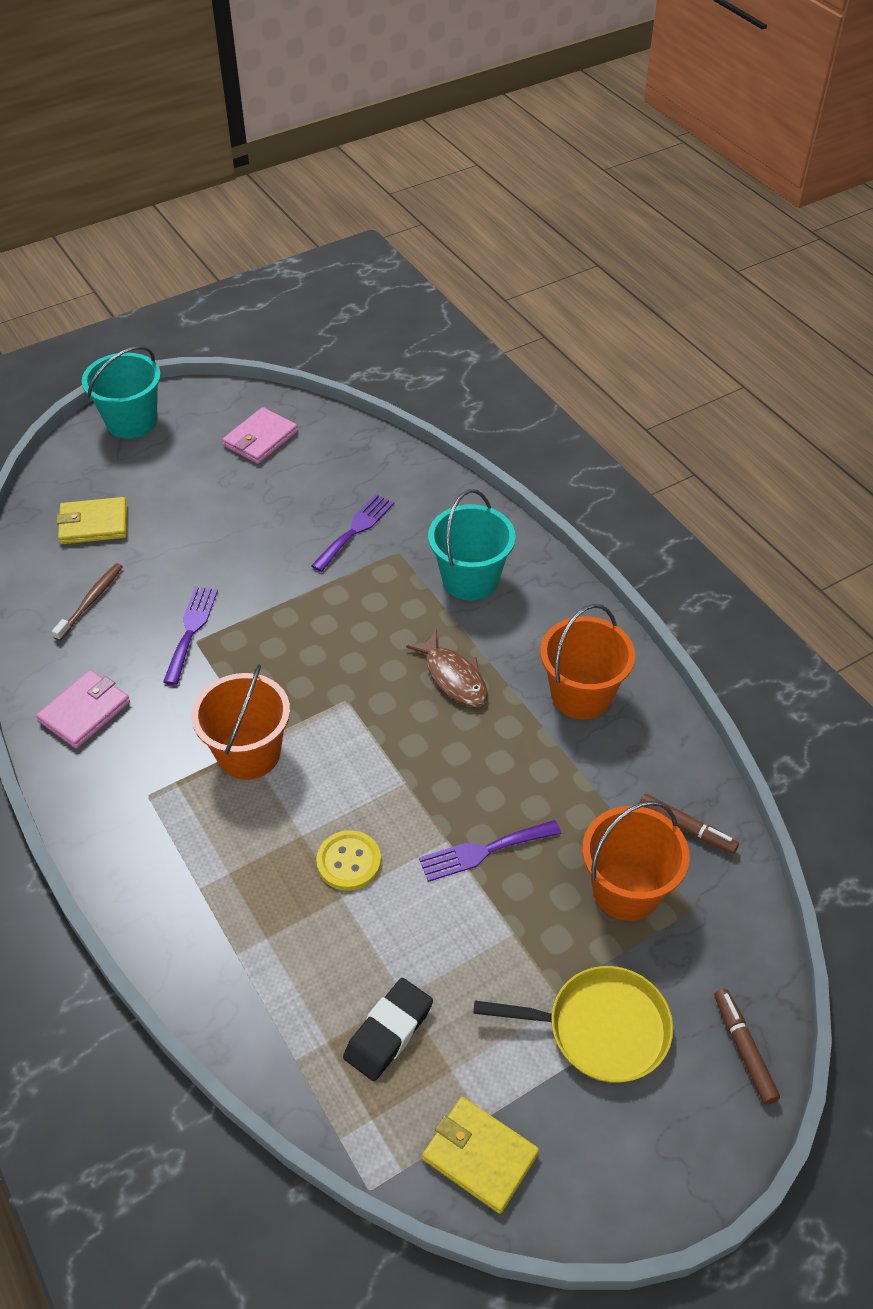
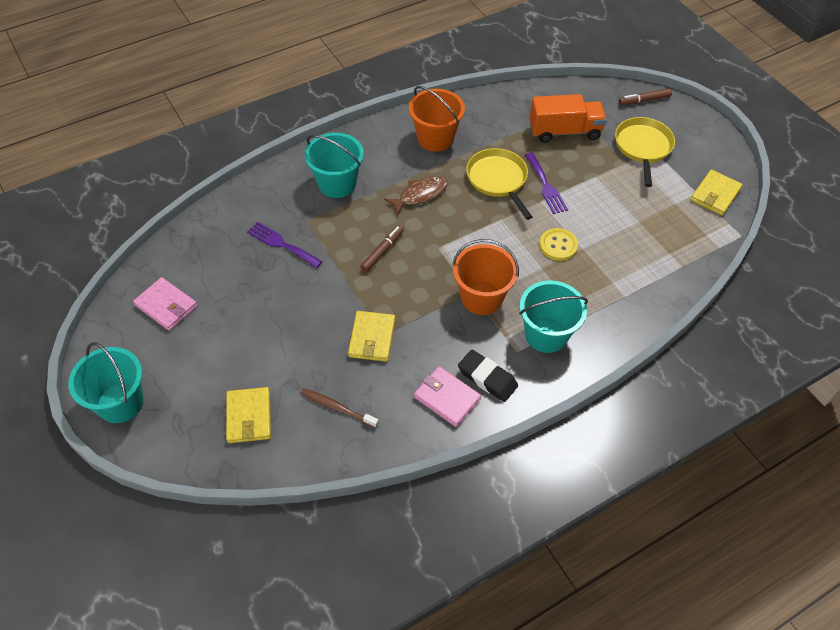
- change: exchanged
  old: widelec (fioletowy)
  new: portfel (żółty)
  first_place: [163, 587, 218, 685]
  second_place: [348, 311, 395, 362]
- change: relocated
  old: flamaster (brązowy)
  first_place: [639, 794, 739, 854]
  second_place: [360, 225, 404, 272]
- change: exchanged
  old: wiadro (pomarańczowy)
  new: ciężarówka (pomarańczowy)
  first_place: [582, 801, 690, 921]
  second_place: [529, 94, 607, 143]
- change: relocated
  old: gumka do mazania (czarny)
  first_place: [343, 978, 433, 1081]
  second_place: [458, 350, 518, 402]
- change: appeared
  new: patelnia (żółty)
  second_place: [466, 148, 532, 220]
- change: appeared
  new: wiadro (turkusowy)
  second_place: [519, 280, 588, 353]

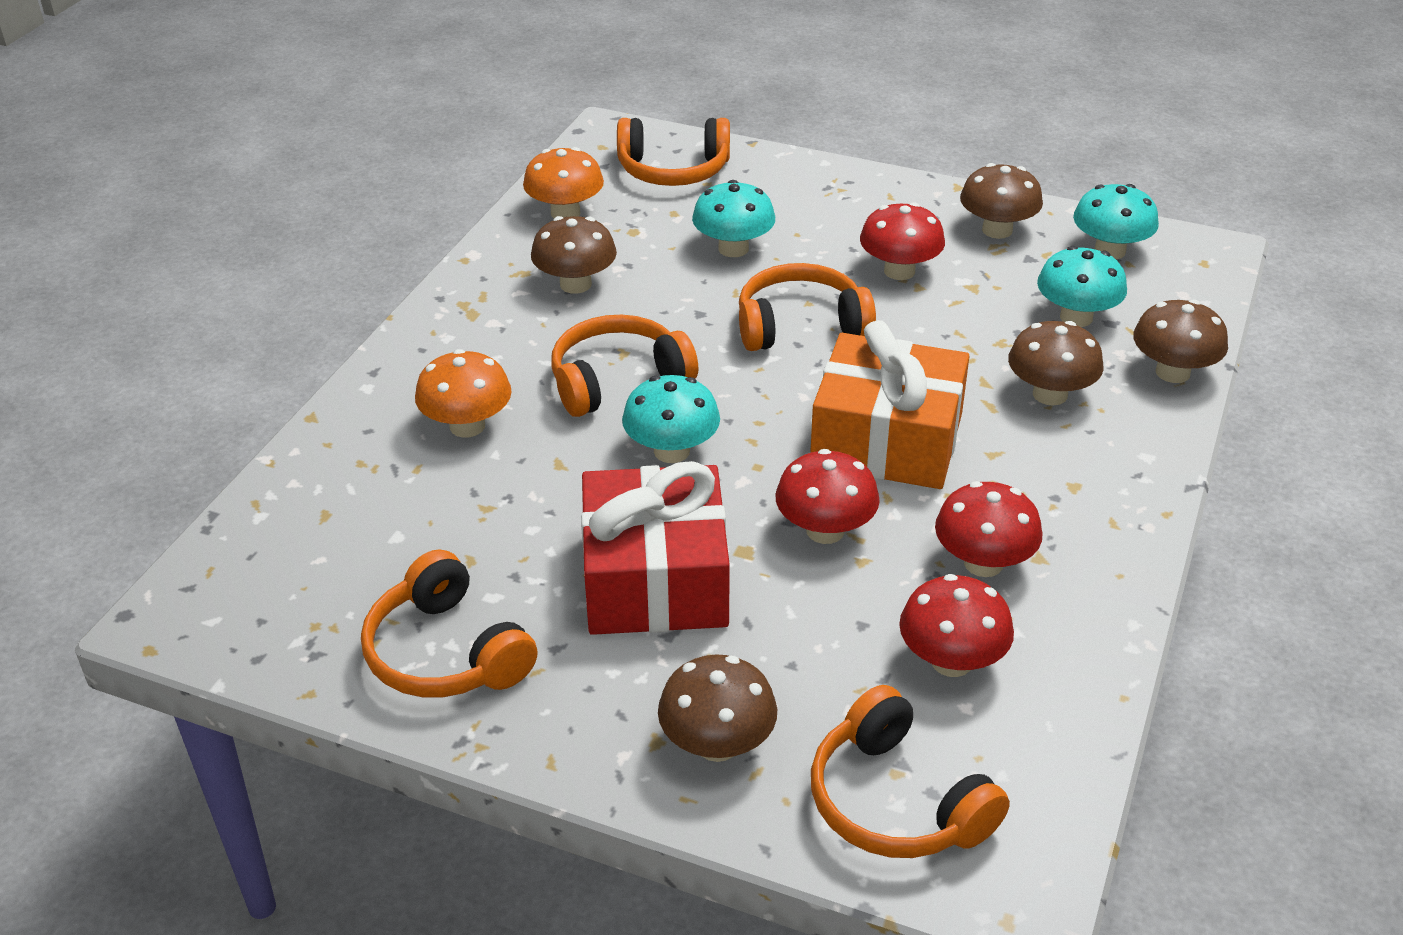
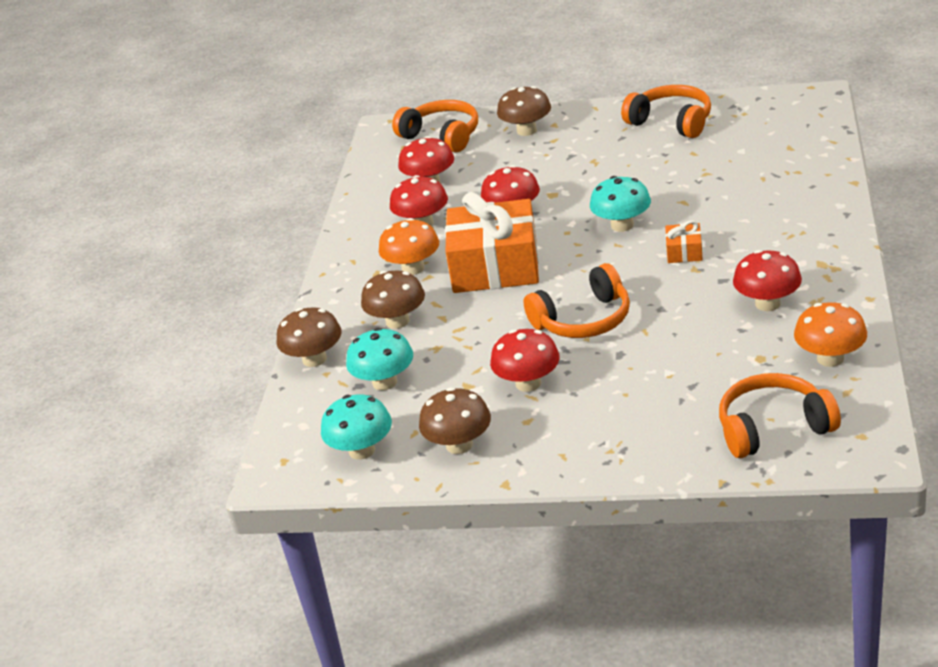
- change: missing
  old: grzyb (turkusowy)
  first_place: [692, 180, 775, 257]
- change: colour
  old: grzyb (brązowy)
  new: grzyb (czerwony)
  first_place: [531, 216, 617, 294]
  second_place: [733, 250, 802, 311]
- change: exchanged
  old: słuchawki (pomarańczowy)
  new: prezent (pomarańczowy)
  first_place: [551, 315, 698, 417]
  second_place: [665, 221, 703, 263]
- change: relocated
  old: grzyb (pomarańczowy)
  first_place: [415, 349, 512, 438]
  second_place: [379, 218, 439, 275]
- change: missing
  old: prezent (czerwony)
  first_place: [581, 461, 730, 635]

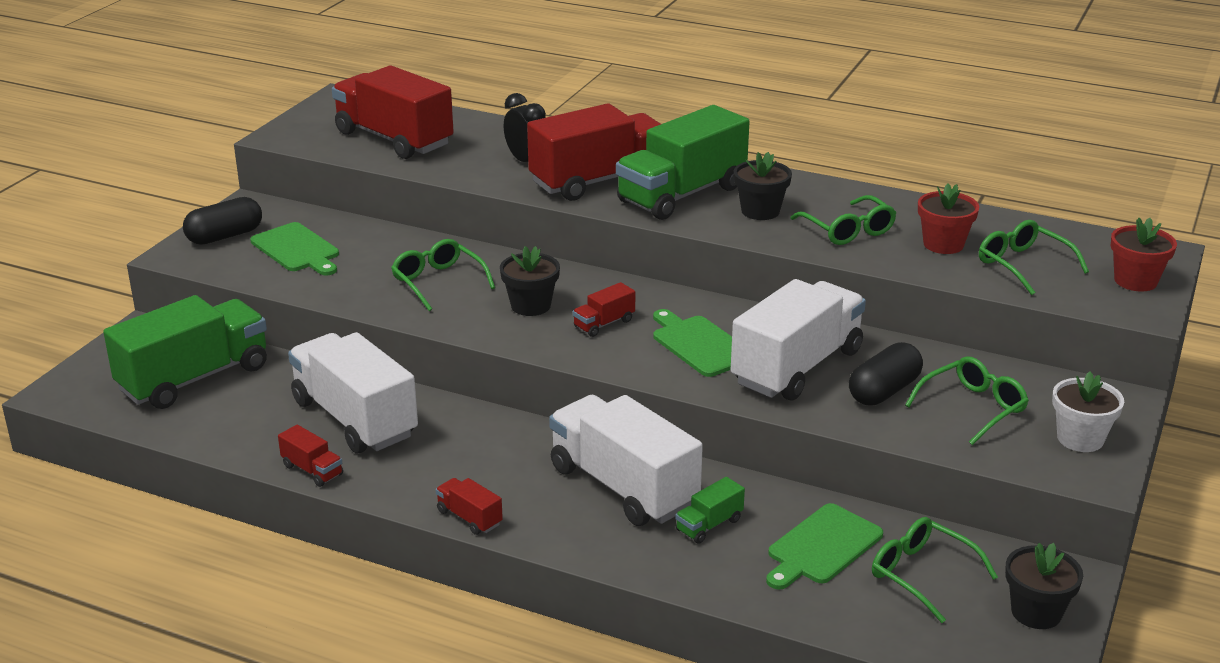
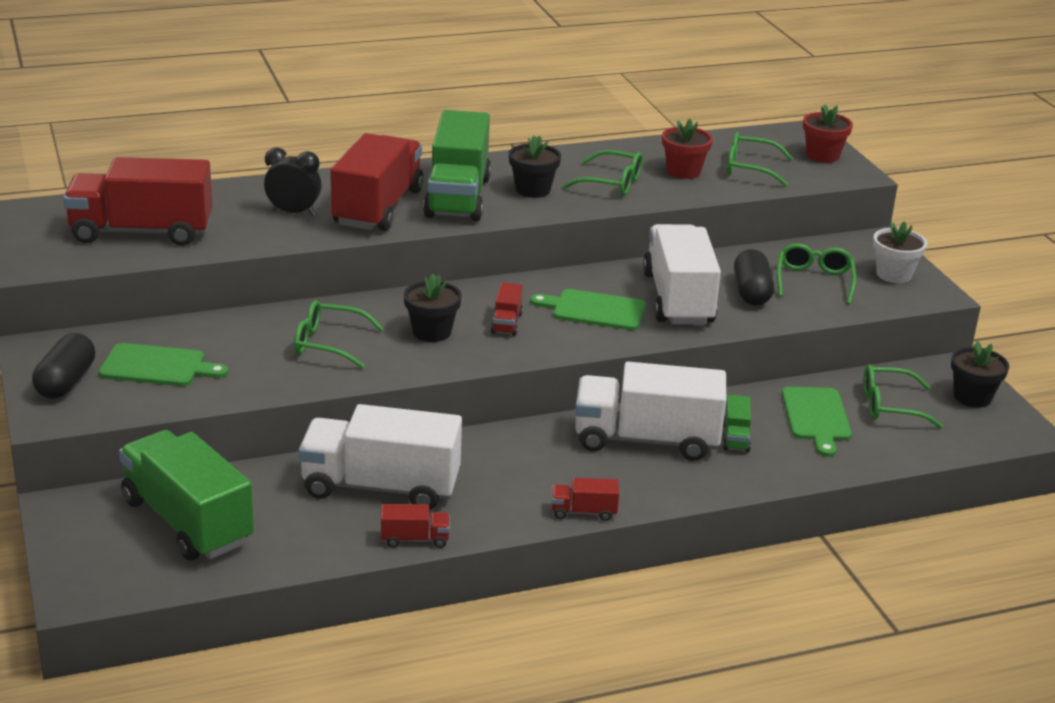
- change: spun
  old: ciężarówka (zielony)
  first_place: [103, 295, 267, 409]
  second_place: [119, 430, 254, 560]
  degrees: -45

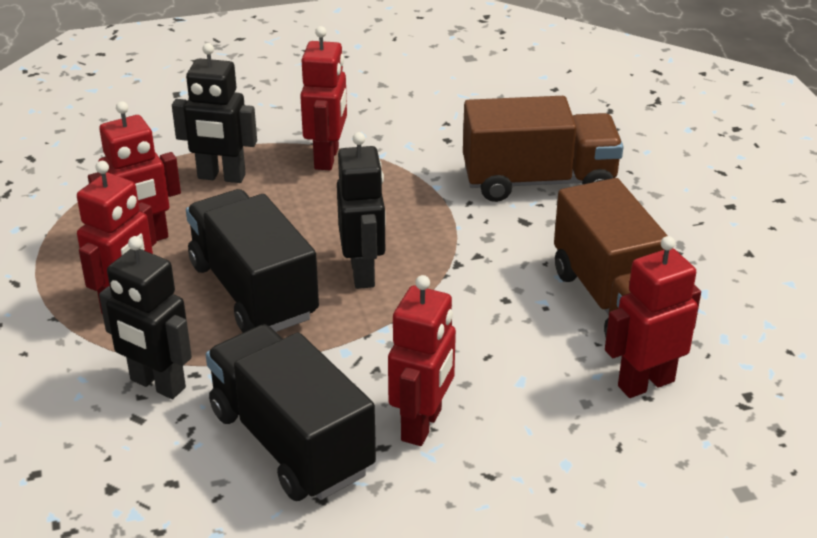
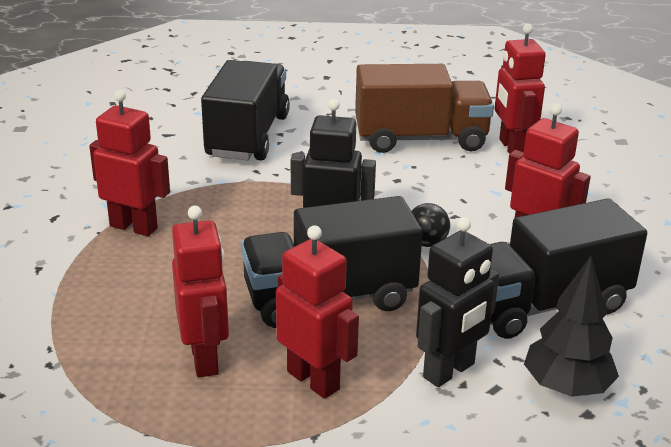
- change: missing
  old: robot (czarny)
  first_place: [172, 43, 257, 183]
- change: colour
  old: ciężarówka (brązowy)
  new: ciężarówka (czarny)
  first_place: [463, 96, 624, 202]
  second_place: [201, 60, 290, 161]
- change: appeared
  new: piłka (czarny)
  second_place: [411, 203, 450, 247]
- change: appeared
  new: drzewko (czarny)
  second_place: [524, 256, 619, 397]

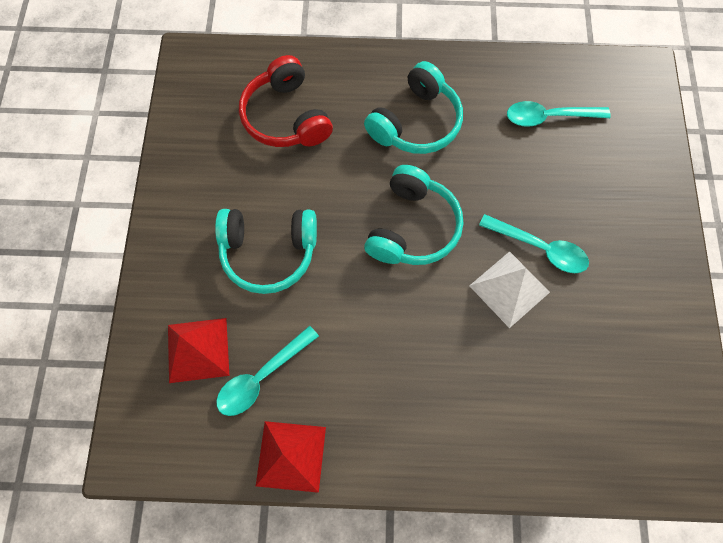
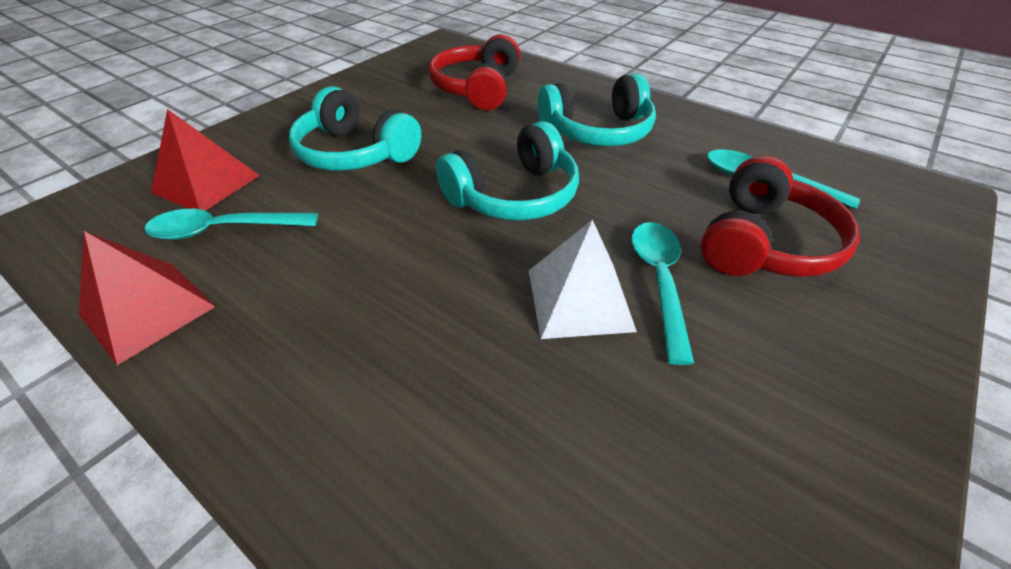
- change: spun
  old: łyżka (turkusowy)
  first_place: [479, 214, 589, 273]
  second_place: [631, 222, 694, 365]
  degrees: -150
- change: appeared
  new: słuchawki (czerwony)
  second_place: [701, 156, 860, 277]

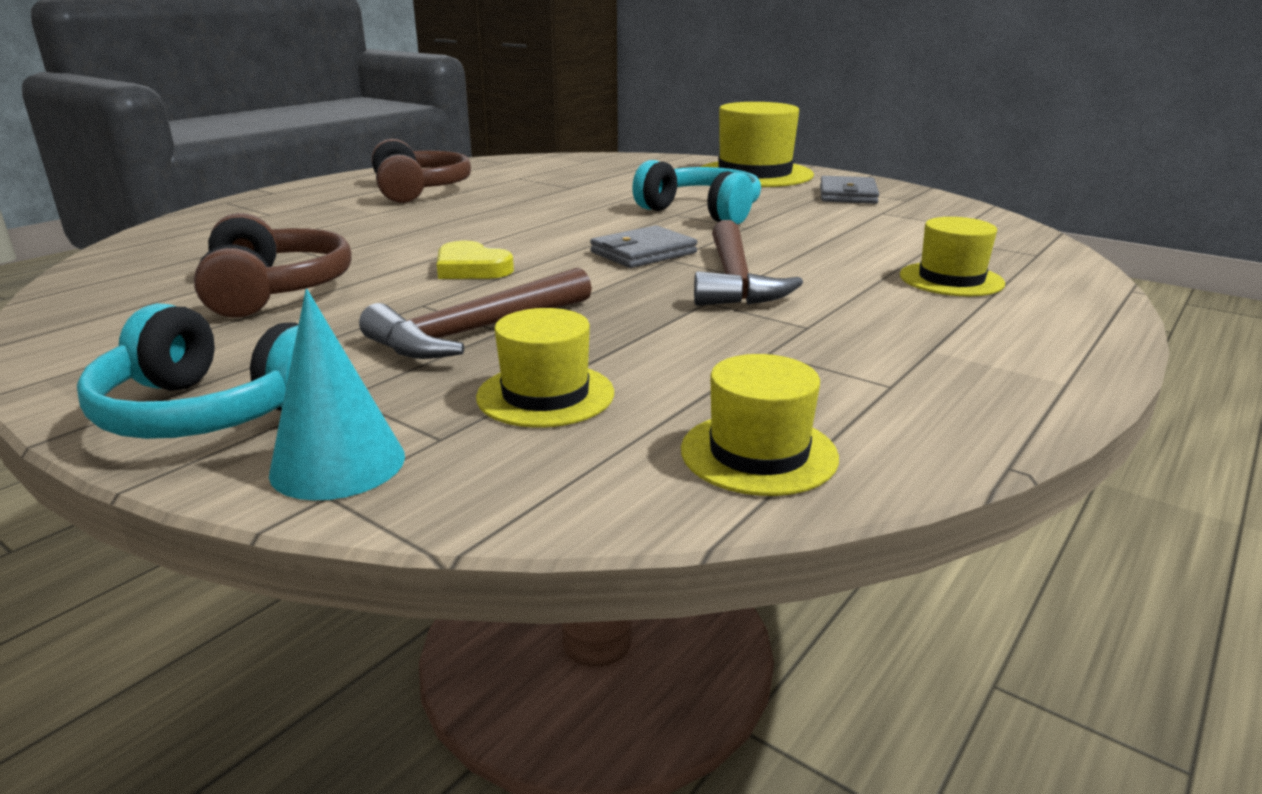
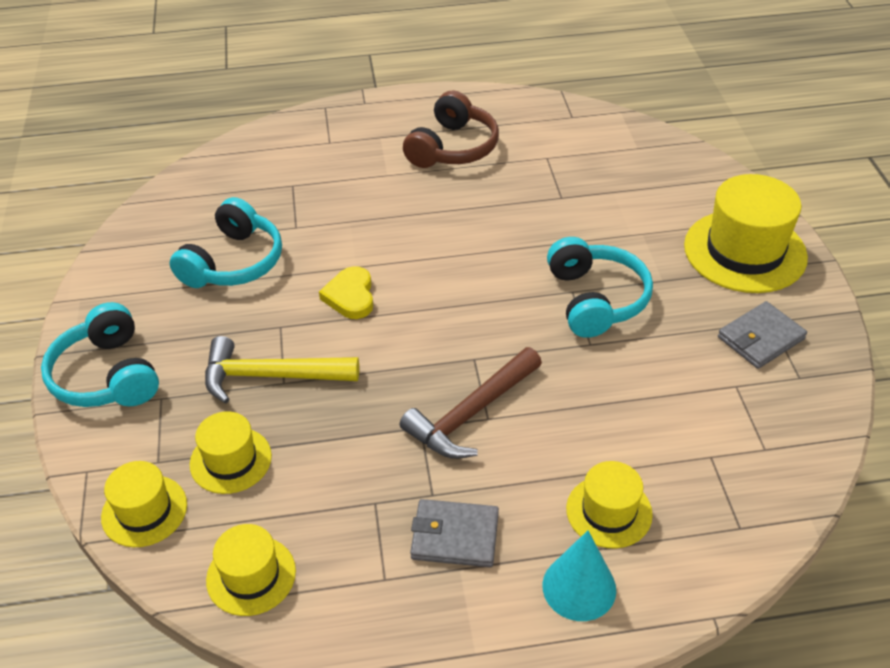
- change: colour
  old: słuchawki (brązowy)
  new: słuchawki (turkusowy)
  first_place: [194, 213, 352, 318]
  second_place: [169, 197, 282, 288]
- change: relocated
  old: portfel (szary)
  first_place: [590, 225, 697, 268]
  second_place: [410, 499, 499, 567]
- change: colour
  old: młotek (brązowy)
  new: młotek (żółty)
  first_place: [359, 268, 592, 359]
  second_place: [205, 336, 359, 404]
- change: relocated
  old: stożek (turkusowy)
  first_place: [269, 289, 405, 501]
  second_place: [542, 530, 616, 621]
- change: appeared
  new: kapelusz (żółty)
  second_place: [101, 461, 187, 547]

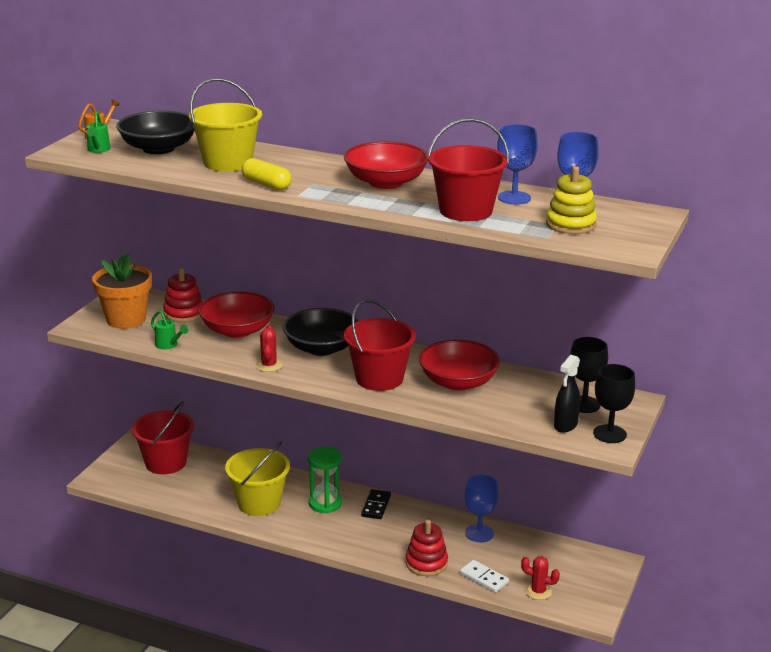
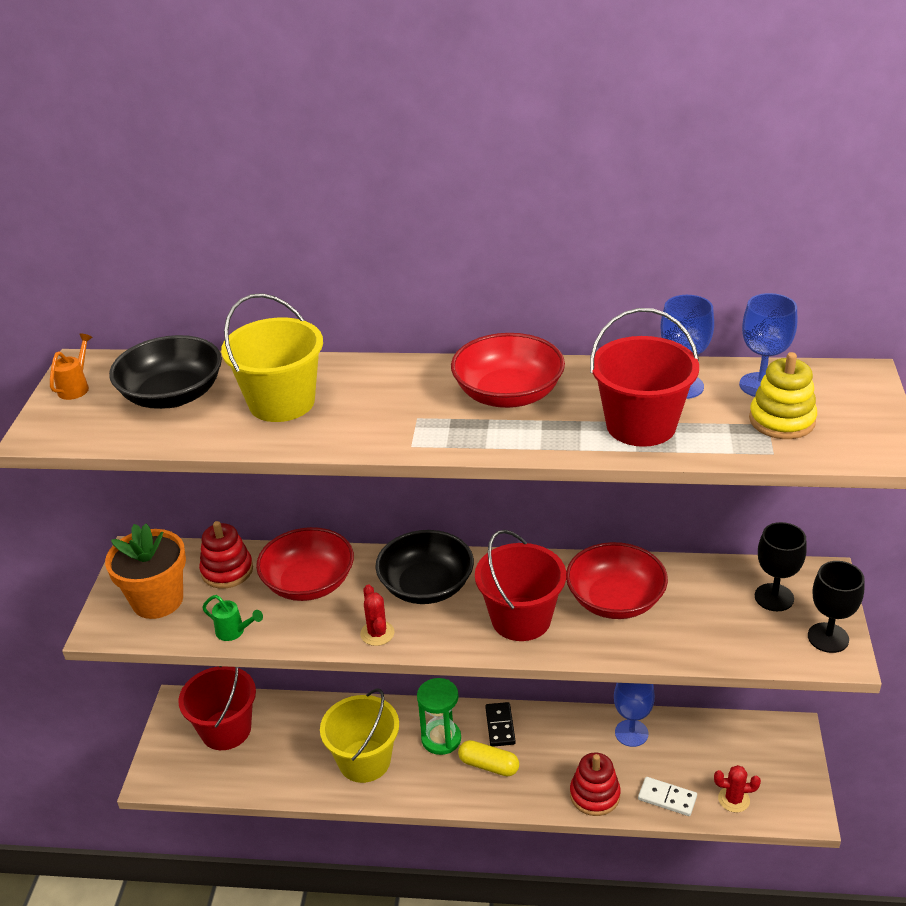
- change: missing
  old: konewka (zielony)
  first_place: [87, 111, 111, 153]
- change: relocated
  old: kapsułka (żółty)
  first_place: [242, 158, 292, 190]
  second_place: [458, 740, 519, 776]
- change: missing
  old: spryskiwacz (czarny)
  first_place: [554, 355, 580, 433]

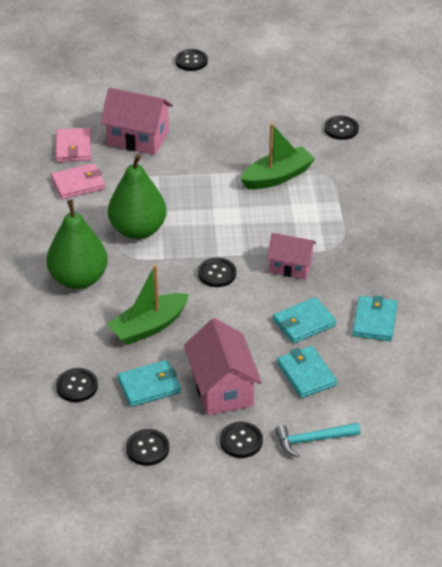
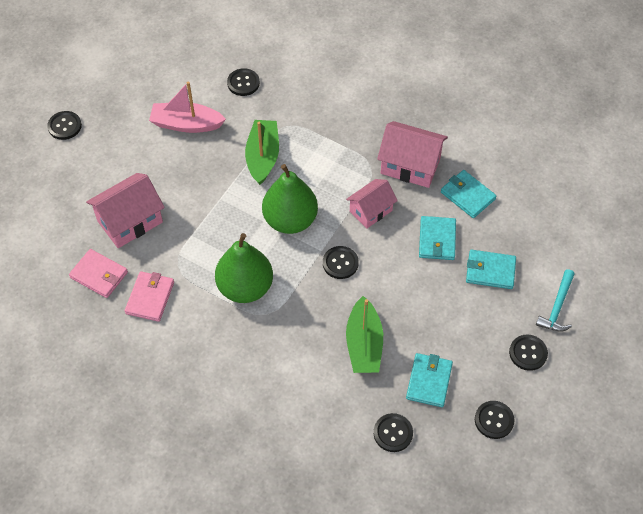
- change: relocated
  old: gruszka (zielony)
  first_place: [46, 200, 108, 289]
  second_place: [262, 164, 318, 234]
- change: relocated
  old: domek (różowy)
  first_place: [184, 318, 262, 415]
  second_place: [377, 121, 448, 188]
- change: appeared
  new: łódka (różowy)
  second_place: [149, 81, 226, 133]

